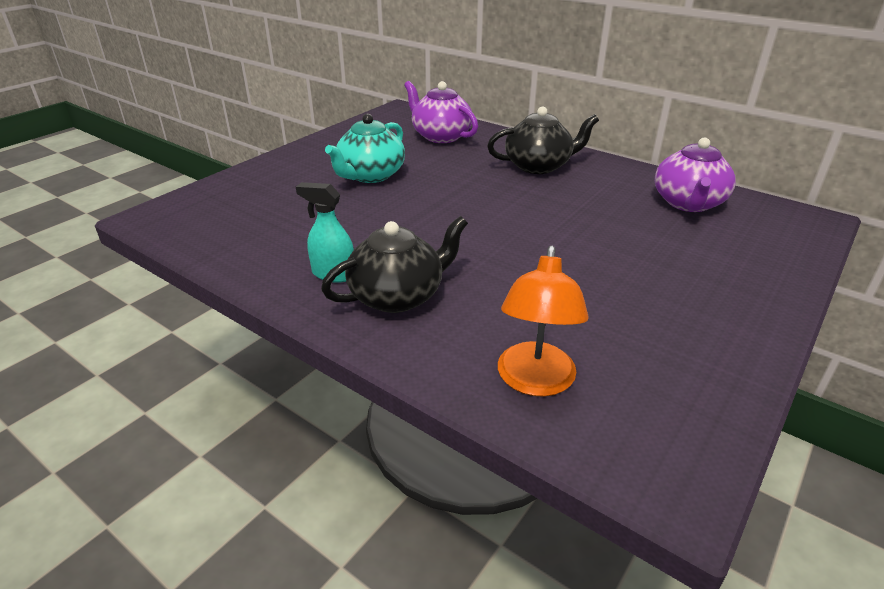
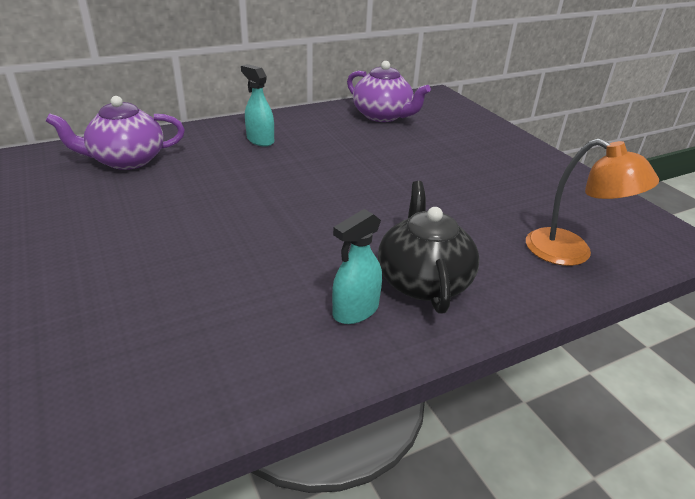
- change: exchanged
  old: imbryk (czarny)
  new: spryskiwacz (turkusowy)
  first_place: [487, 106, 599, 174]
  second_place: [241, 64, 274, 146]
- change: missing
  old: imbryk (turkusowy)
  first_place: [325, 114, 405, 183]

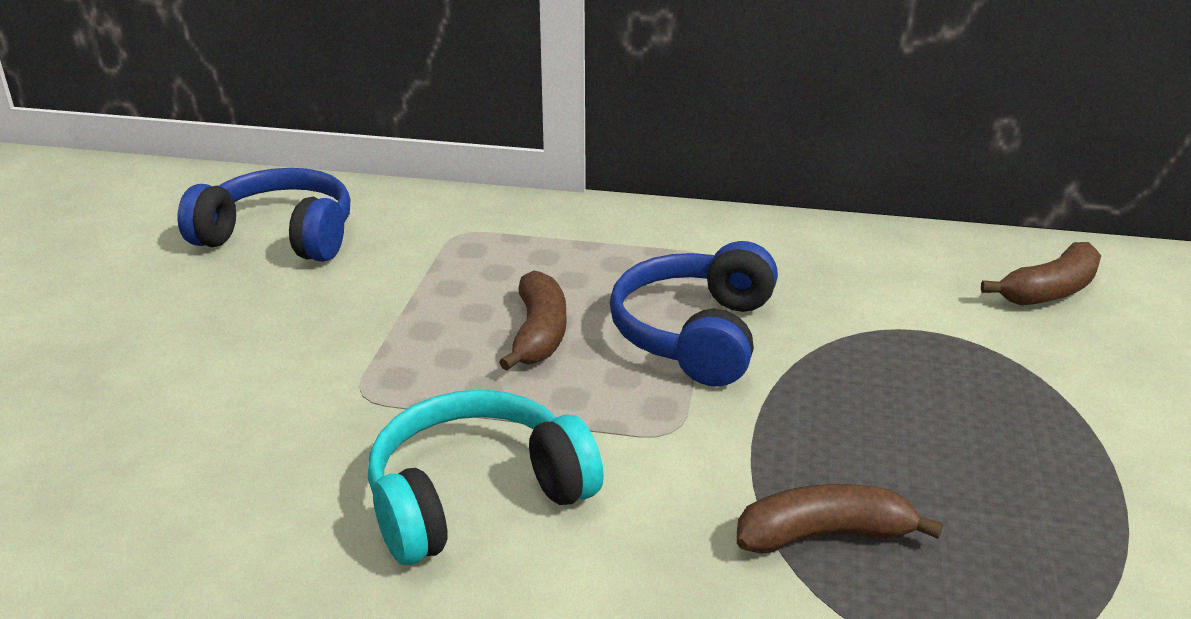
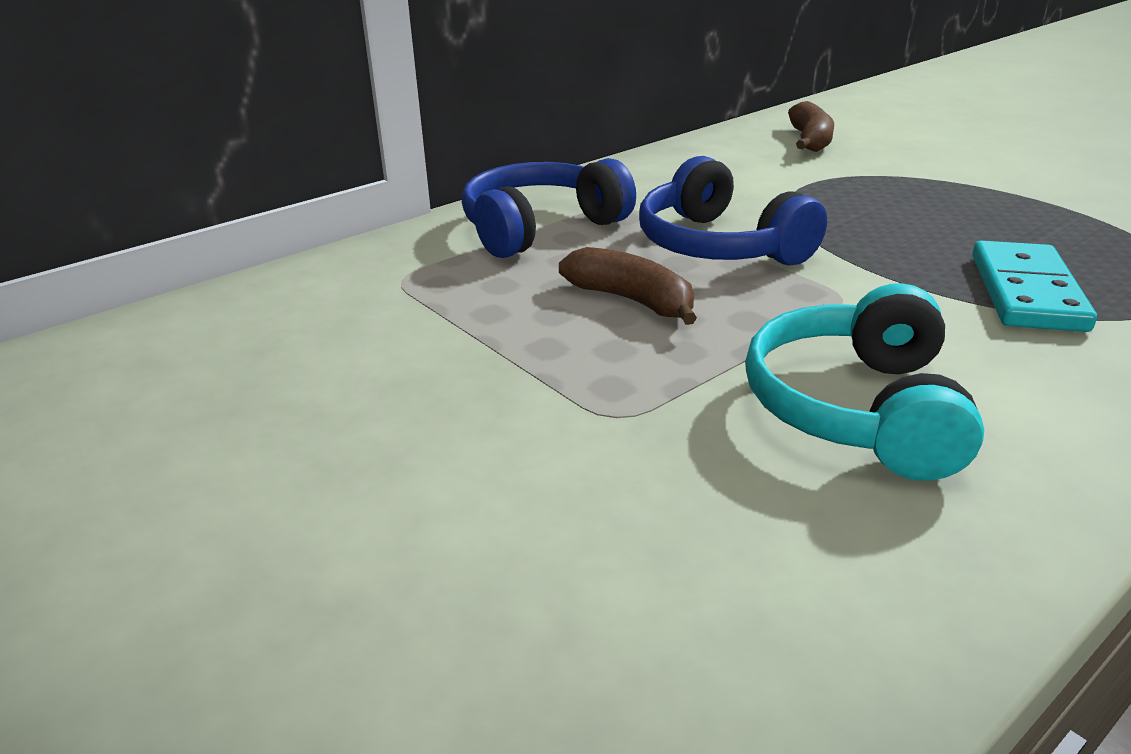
- change: relocated
  old: słuchawki (niebieski)
  first_place: [177, 168, 350, 262]
  second_place: [462, 158, 636, 258]
- change: exchanged
  old: banan (brązowy)
  new: kostka domina (turkusowy)
  first_place: [737, 484, 943, 554]
  second_place: [972, 241, 1097, 332]

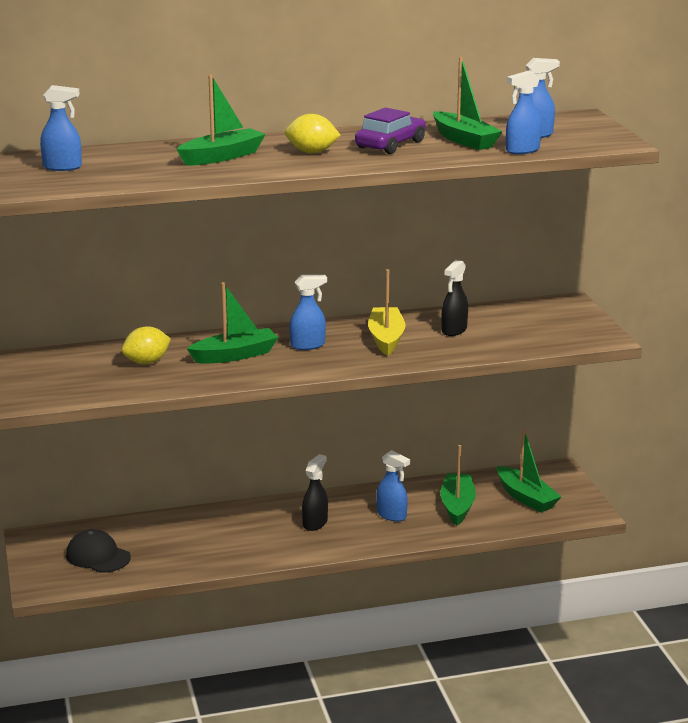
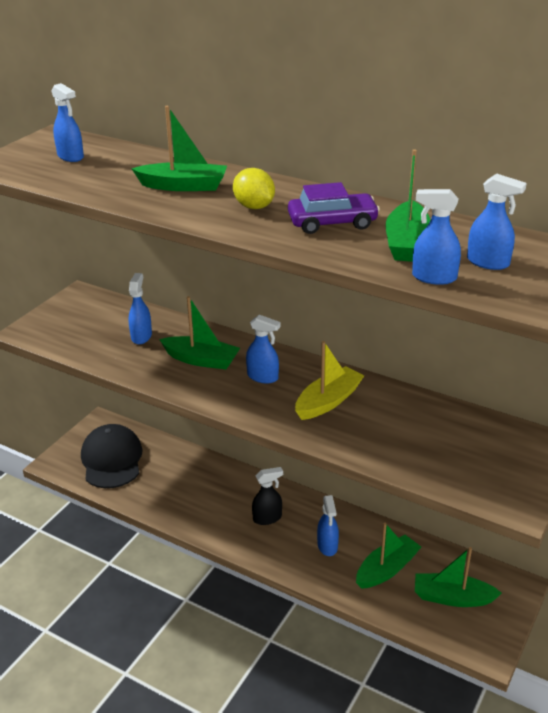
- change: missing
  old: spryskiwacz (czarny)
  first_place: [442, 260, 468, 336]
- change: exchanged
  old: cytryna (żółty)
  new: spryskiwacz (niebieski)
  first_place: [122, 326, 171, 364]
  second_place: [129, 273, 152, 344]
- change: spun
  old: łódka (zielony)
  first_place: [497, 429, 562, 512]
  second_place: [415, 547, 502, 607]
  degrees: 90
- change: size
  old: czapka (czarny)
  first_place: [66, 529, 131, 573]
  second_place: [81, 424, 143, 488]
  factor: 1.52

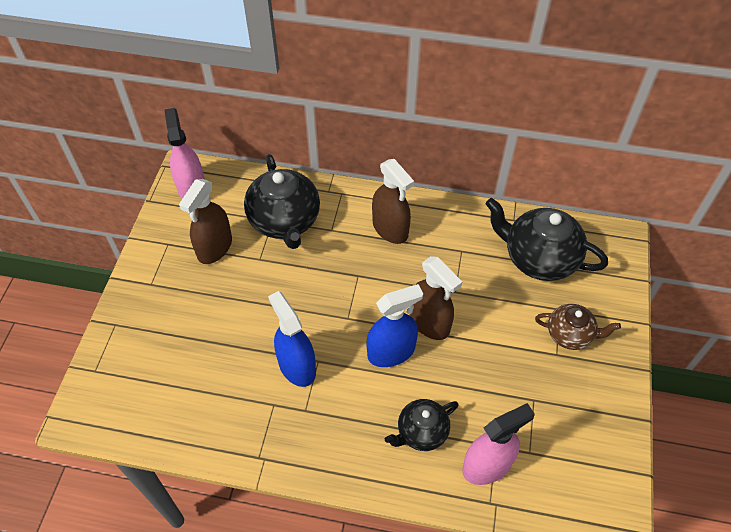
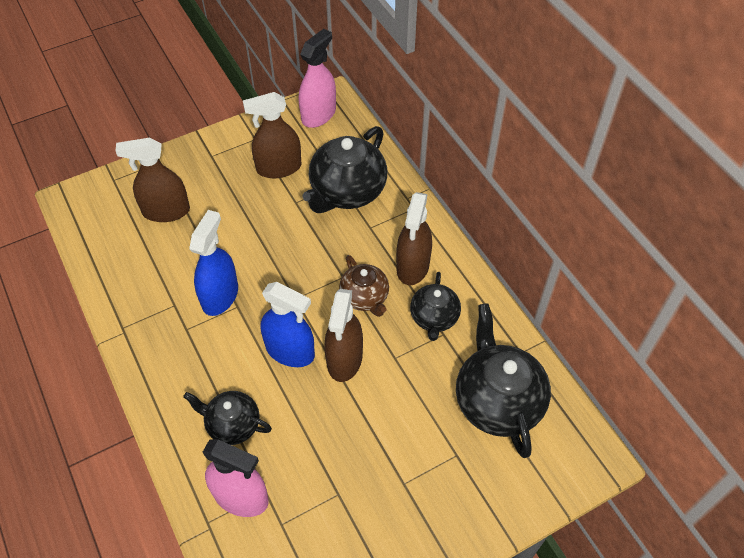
- change: relocated
  old: imbryk (brązowy)
  first_place: [535, 304, 621, 350]
  second_place: [339, 255, 389, 317]
- change: appeared
  new: spryskiwacz (brązowy)
  second_place: [116, 138, 190, 222]
- change: appeared
  new: imbryk (czarny)
  second_place: [410, 272, 461, 341]

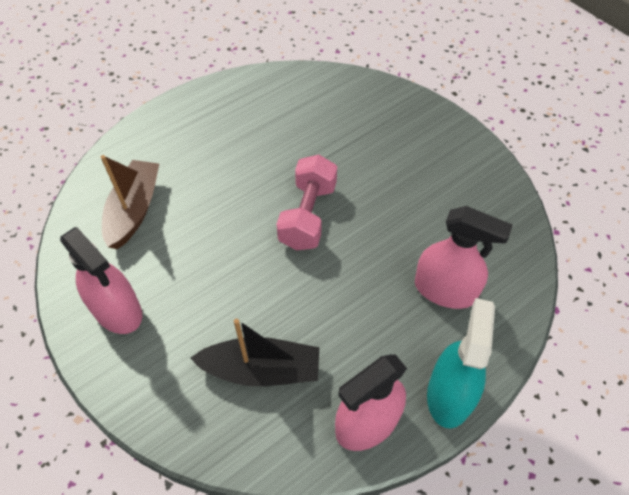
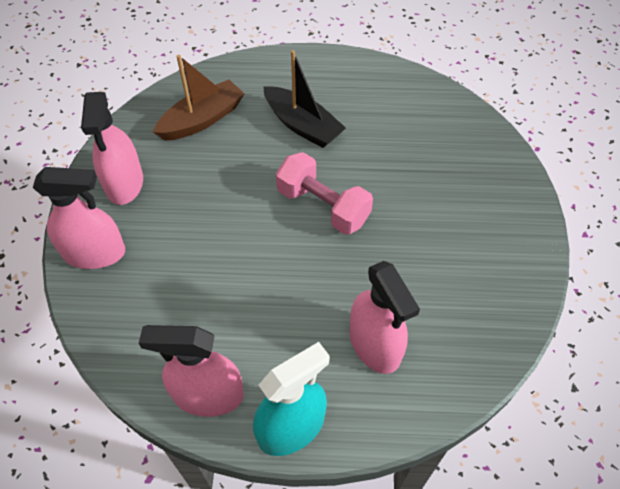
- change: spun
  old: hantel (różowy)
  first_place: [276, 155, 337, 250]
  second_place: [276, 152, 373, 235]
  degrees: 75
- change: relocated
  old: łódka (czarny)
  first_place: [190, 319, 319, 386]
  second_place: [263, 50, 346, 148]
- change: appeared
  new: spryskiwacz (różowy)
  second_place: [33, 167, 125, 269]

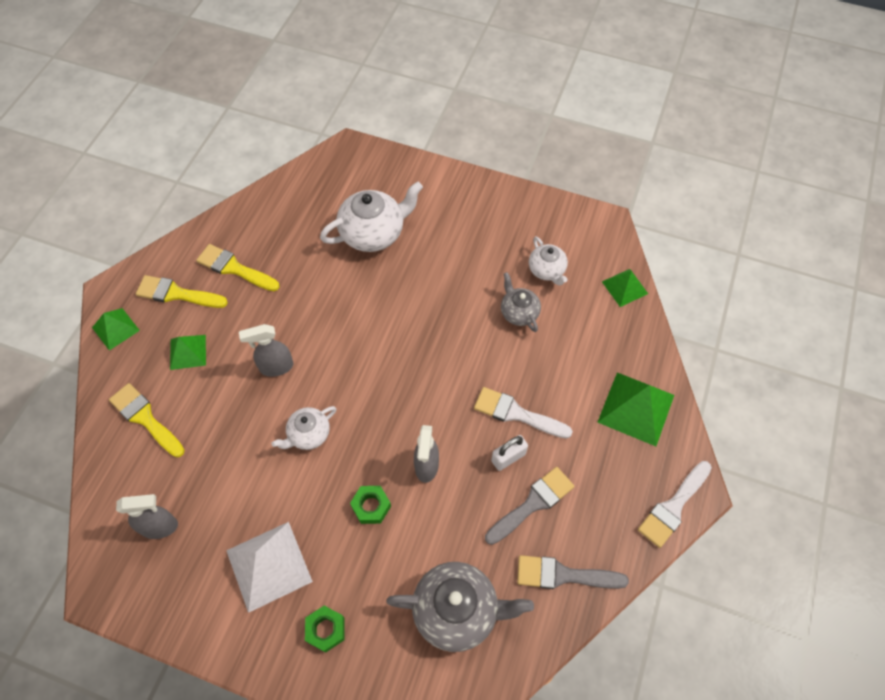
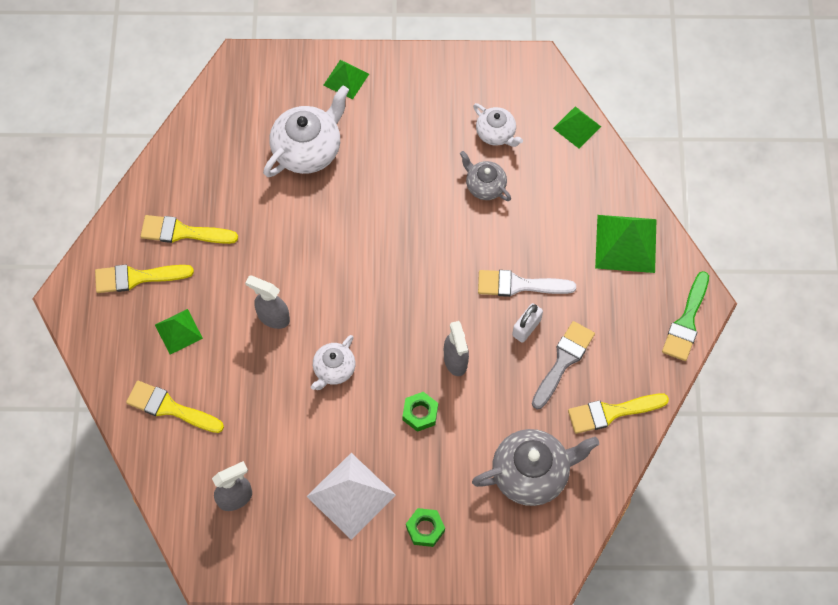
- change: relocated
  old: piramida (zielony)
  first_place: [92, 308, 140, 351]
  second_place: [324, 60, 369, 100]
- change: spun
  old: spryskiwacz (szary)
  first_place: [239, 324, 293, 377]
  second_place: [245, 275, 290, 329]
  degrees: 60
- change: colour
  old: pędzel (biały)
  new: pędzel (zielony)
  first_place: [638, 461, 712, 548]
  second_place: [662, 271, 709, 361]
- change: colour
  old: pędzel (szary)
  new: pędzel (żółty)
  first_place: [517, 555, 629, 589]
  second_place: [568, 394, 669, 434]

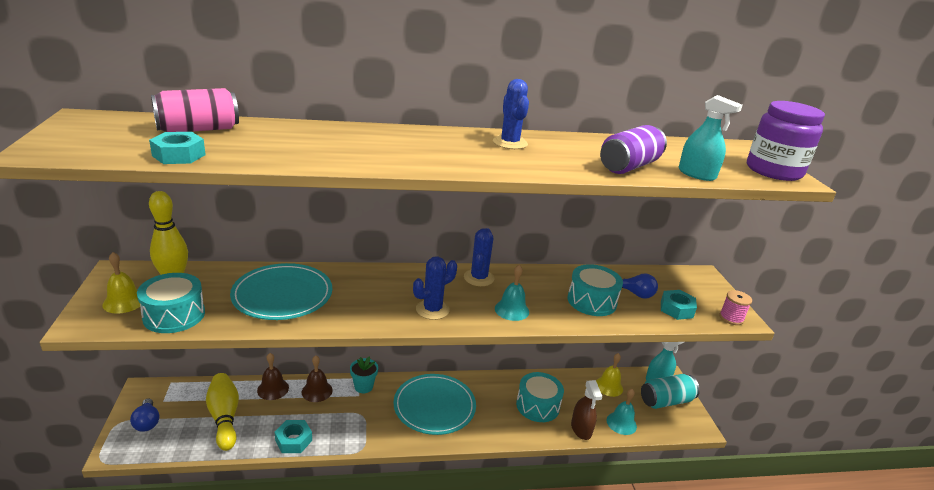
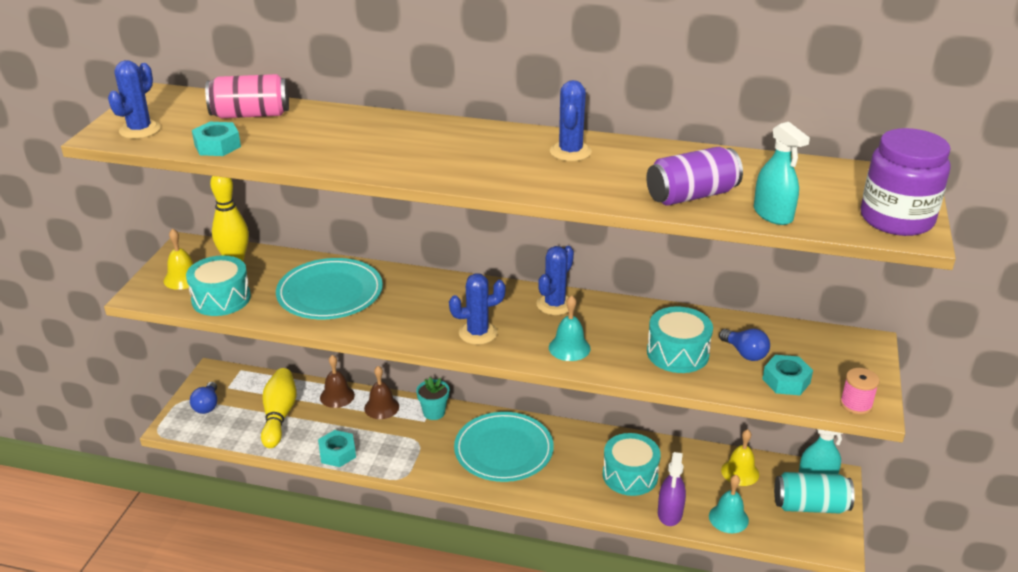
- change: colour
  old: spryskiwacz (brązowy)
  new: spryskiwacz (fioletowy)
  first_place: [571, 380, 602, 440]
  second_place: [658, 452, 686, 526]
- change: appeared
  new: kaktus (niebieski)
  second_place: [108, 60, 161, 139]

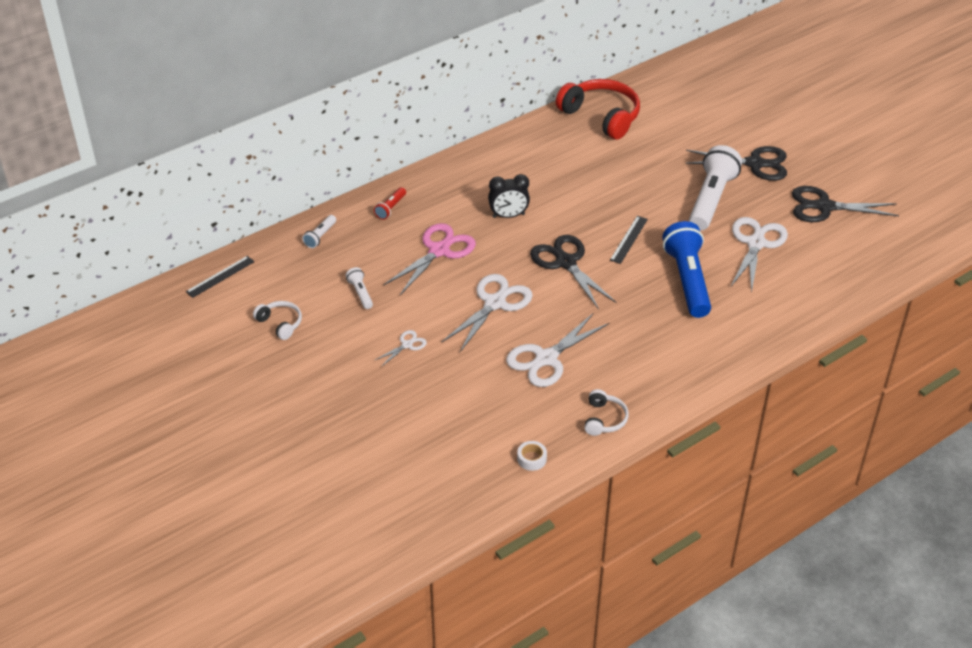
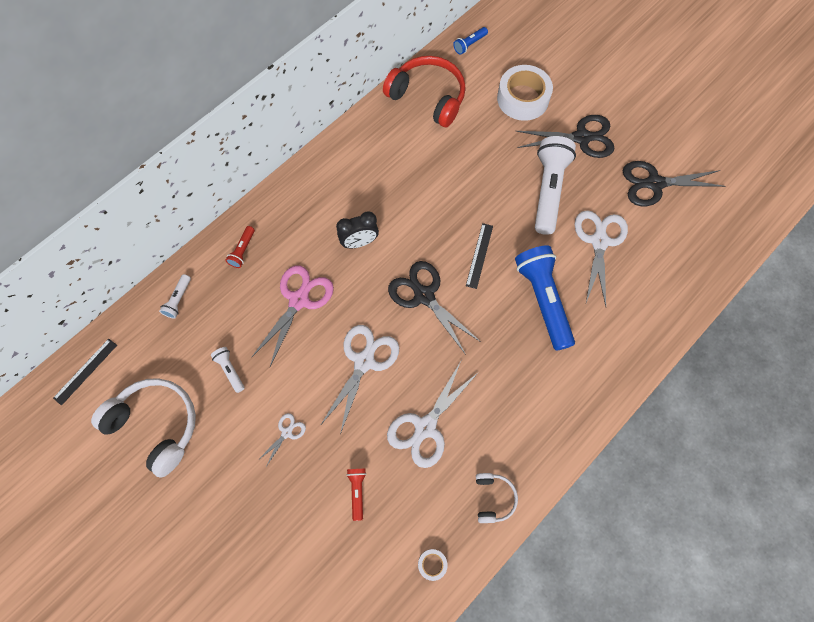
- change: size
  old: słuchawki (biały)
  first_place: [253, 301, 302, 340]
  second_place: [91, 378, 196, 477]
  factor: 2.0
- change: appeared
  new: latarka (niebieski)
  second_place: [453, 27, 488, 55]
- change: appeared
  new: taśma klejąca (biały)
  second_place: [497, 65, 553, 121]
- change: appeared
  new: latarka (czerwony)
  second_place: [347, 469, 366, 521]

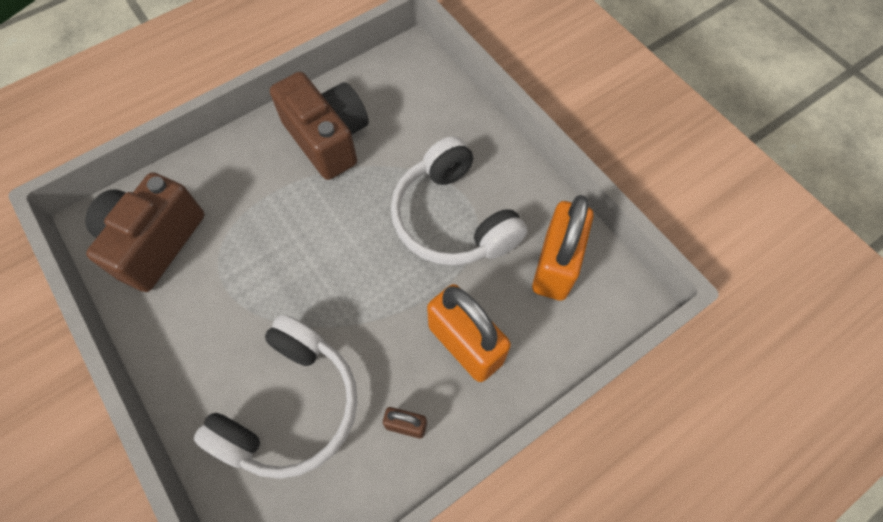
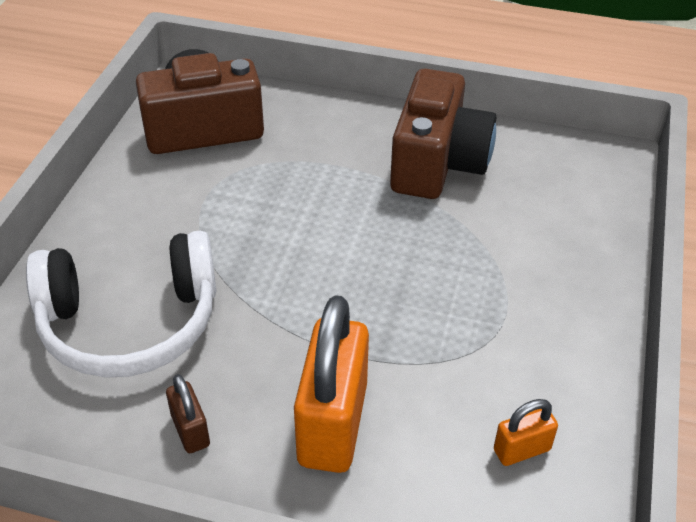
- change: missing
  old: słuchawki (biały)
  first_place: [391, 136, 528, 266]
- change: size
  old: kłódka (pomarańczowy)
  first_place: [532, 195, 594, 301]
  second_place: [494, 399, 558, 466]
  factor: 0.47

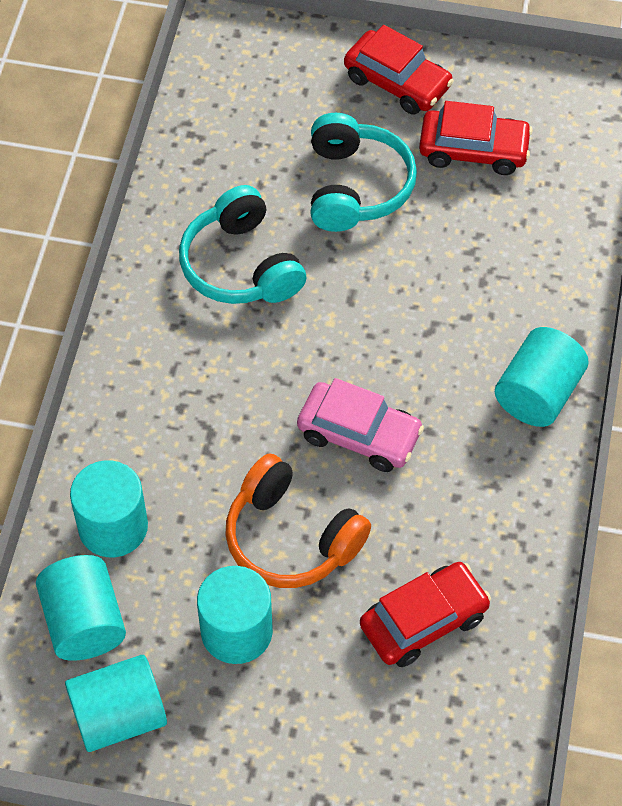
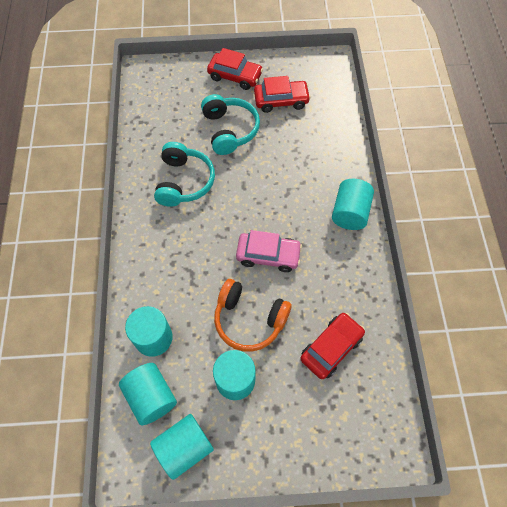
- change: spun
  old: słuchawki (turkusowy)
  first_place: [179, 185, 306, 304]
  second_place: [154, 142, 215, 207]
  degrees: -135

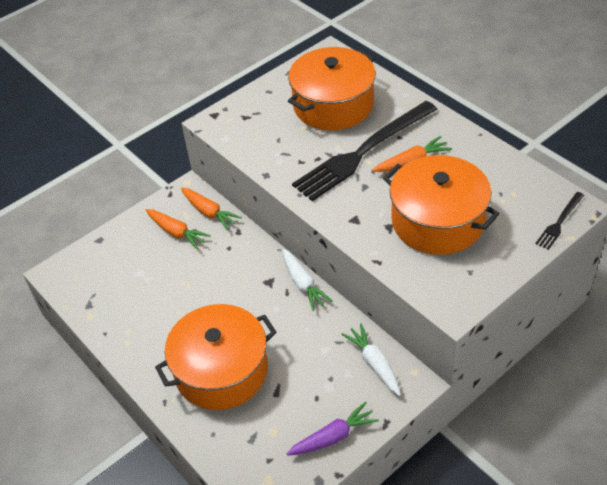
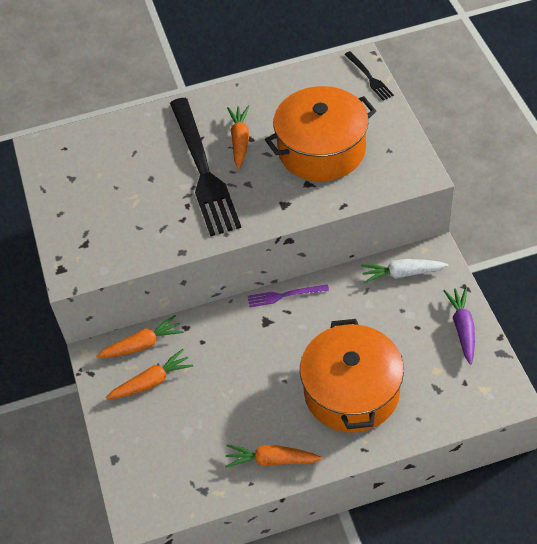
- change: missing
  old: garnek (pomarańczowy)
  first_place: [288, 47, 376, 130]
- change: exchanged
  old: marchewka (biały)
  new: widelec (fioletowy)
  first_place: [283, 249, 333, 311]
  second_place: [248, 284, 329, 307]
- change: appeared
  new: marchewka (pomarańczowy)
  second_place: [225, 444, 322, 468]

